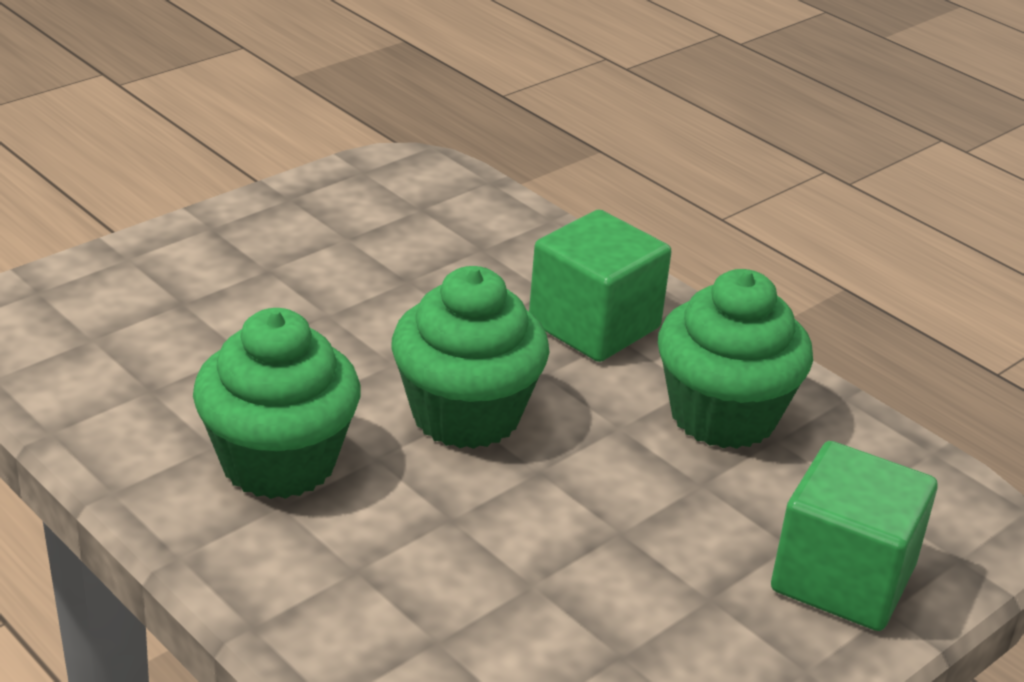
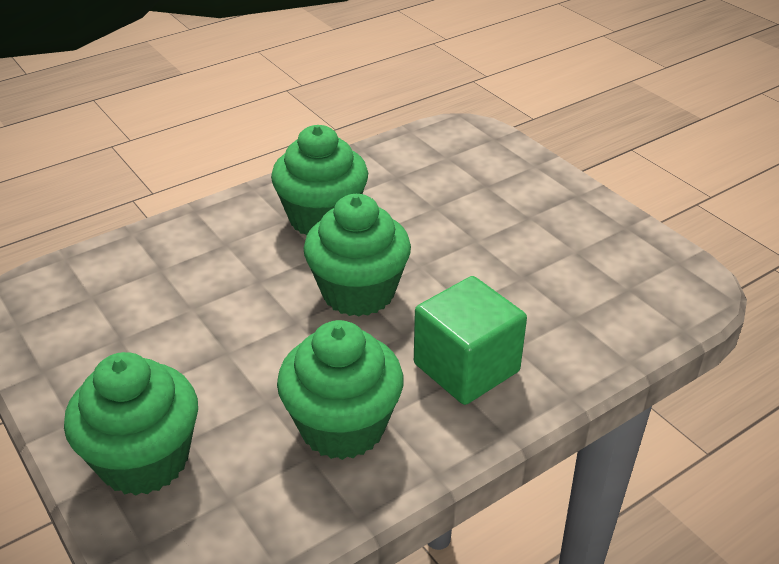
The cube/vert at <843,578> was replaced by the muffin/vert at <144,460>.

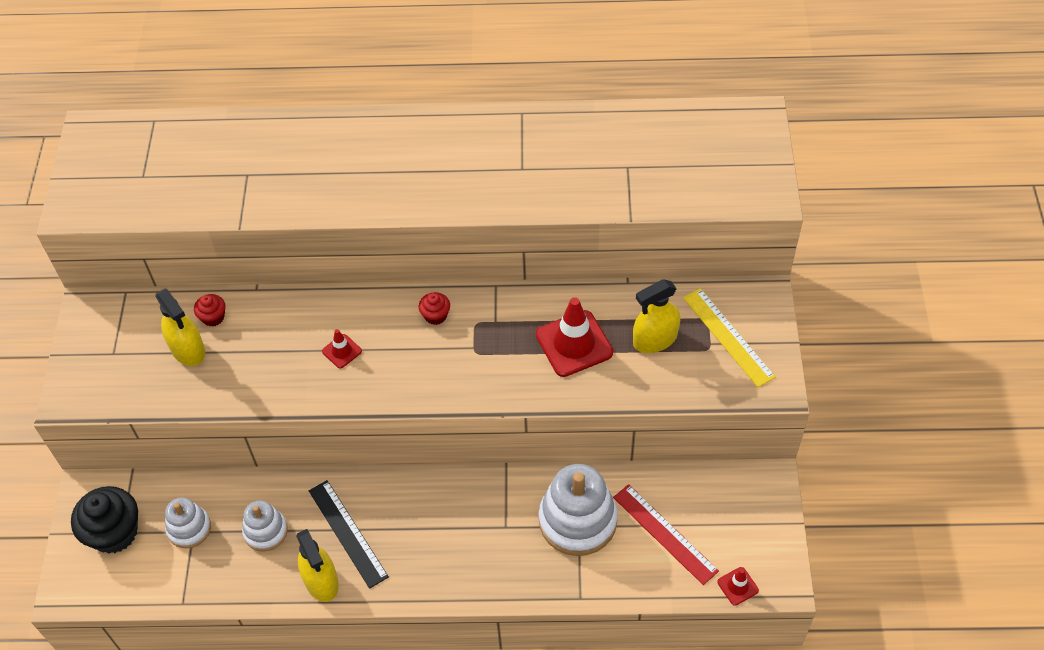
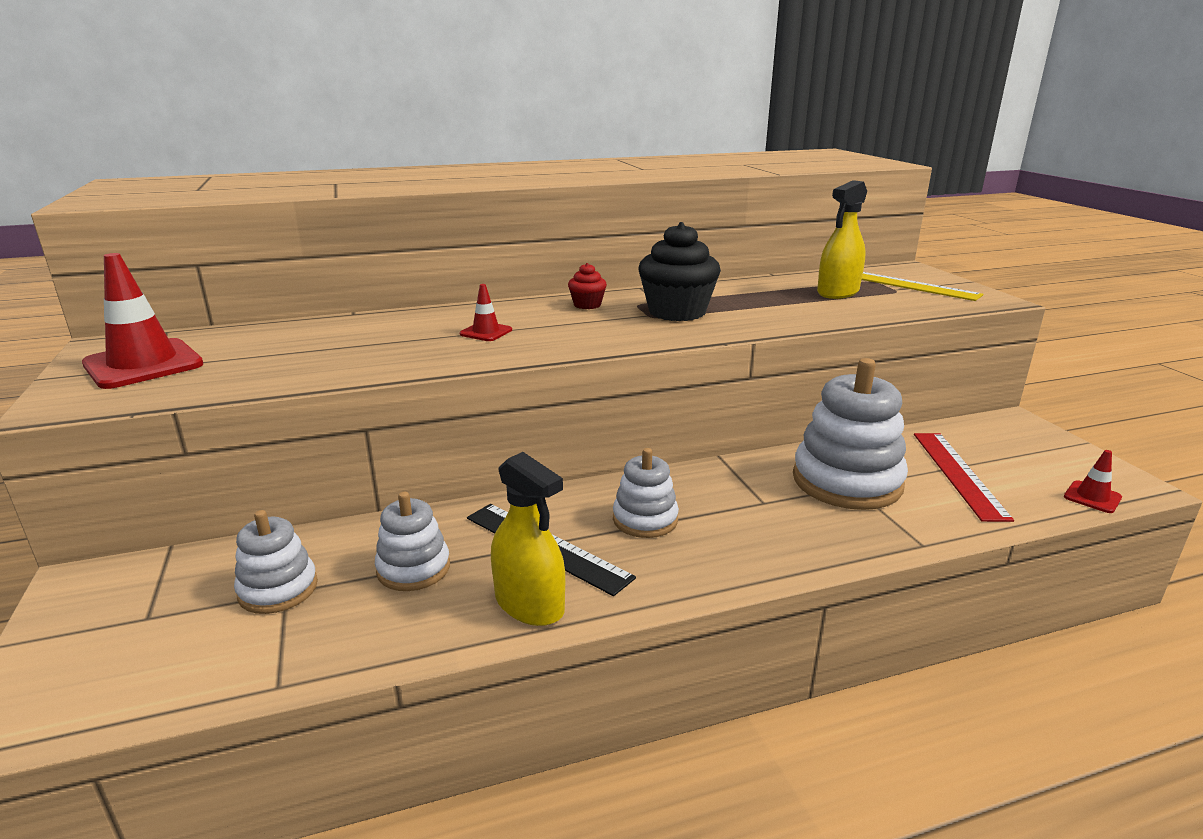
The vaporisateur/jaune at <187,349> disappeared. The muffin/rouge at <213,317> disappeared. The jouet à empiler/blanc at <645,519> appeared. The muffin/noir moved from <114,532> to <677,312>. The cône de chantier/rouge moved from <574,344> to <143,364>. The règle/rouge at <664,534> turned 60 degrees clockwise.

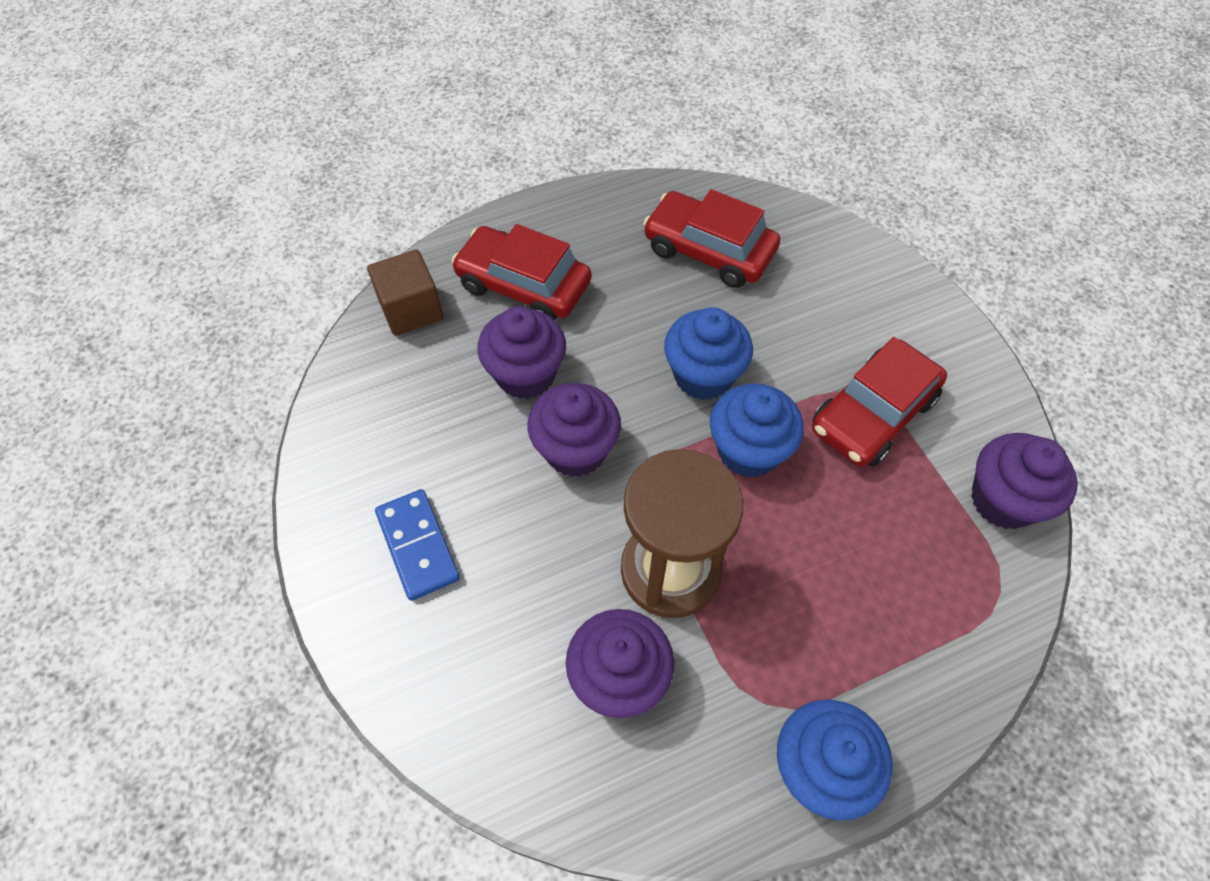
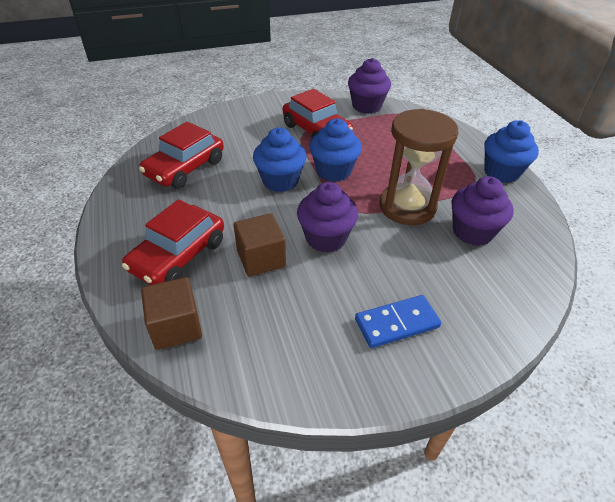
The muffin/violet at <525,375> was replaced by the cube/marron at <261,259>.

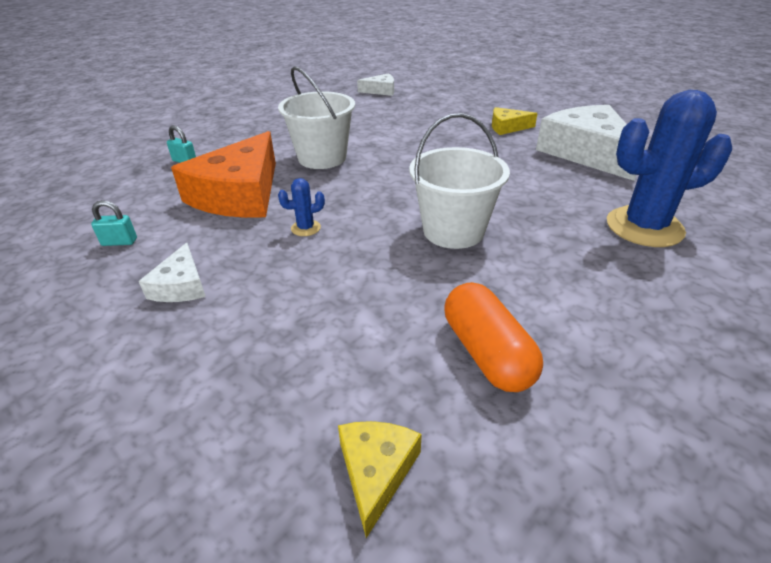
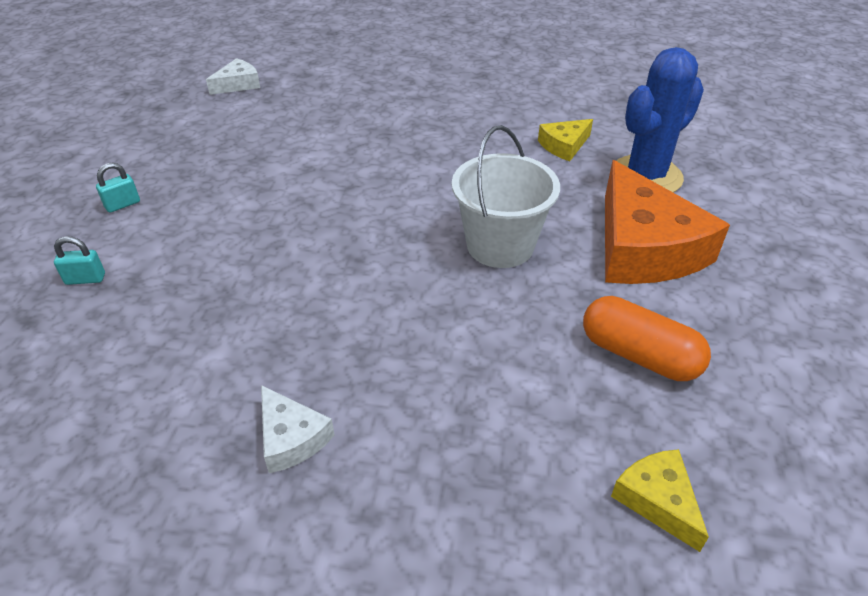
The seau/blanc at <322,158> disappeared. The cactus/bleu at <306,228> disappeared. The fromage/blanc at <586,152> disappeared. The cadenas/turquoise moved from <119,242> to <122,204>. The fromage/orange moved from <239,194> to <643,247>. The fromage/jaune moved from <507,127> to <564,146>.

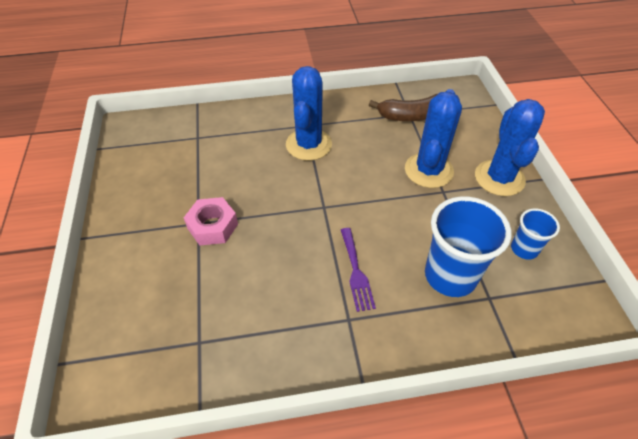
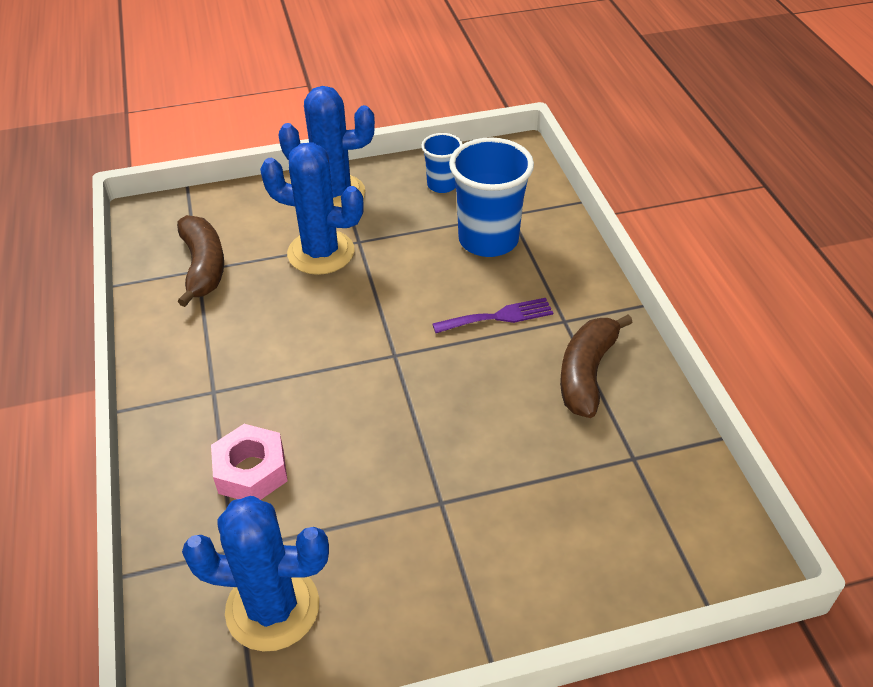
The banane/marron at <586,373> appeared. The écrou/rose moved from <213,226> to <251,471>. The cactus/bleu moved from <308,144> to <272,608>.

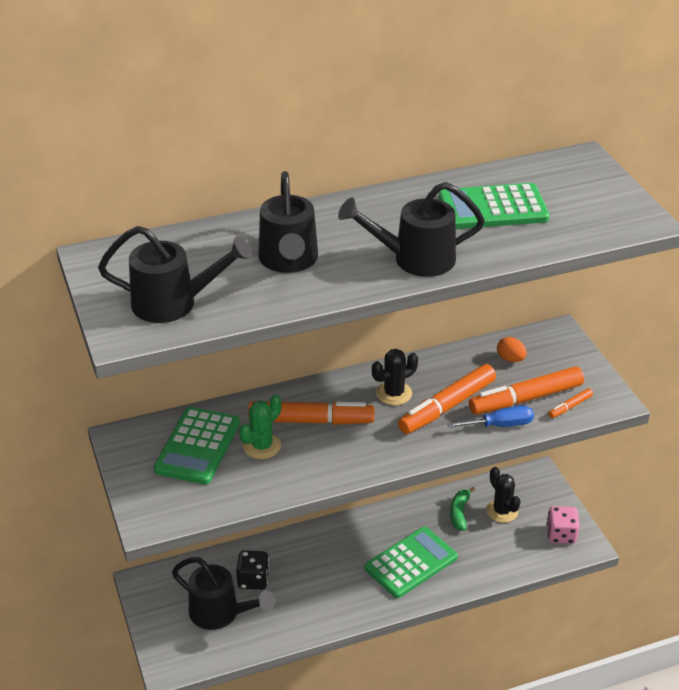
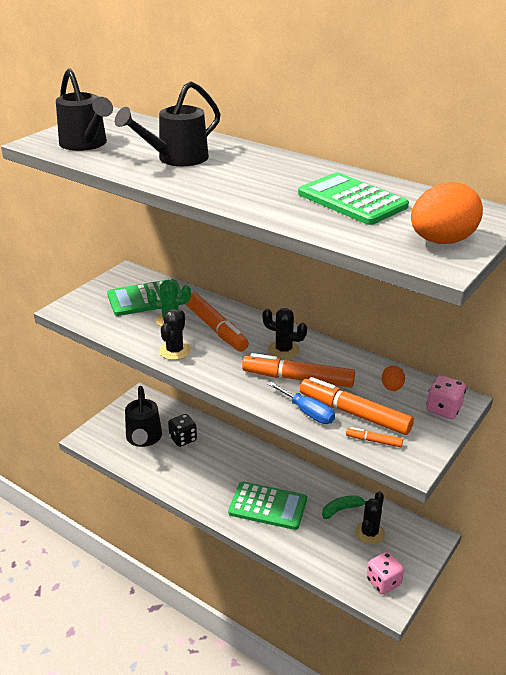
The arrosoir/noir at <415,259> disappeared. The cactus/noir at <175,351> appeared. The œuf/orange at <441,241> appeared. The dé/rose at <443,409> appeared.

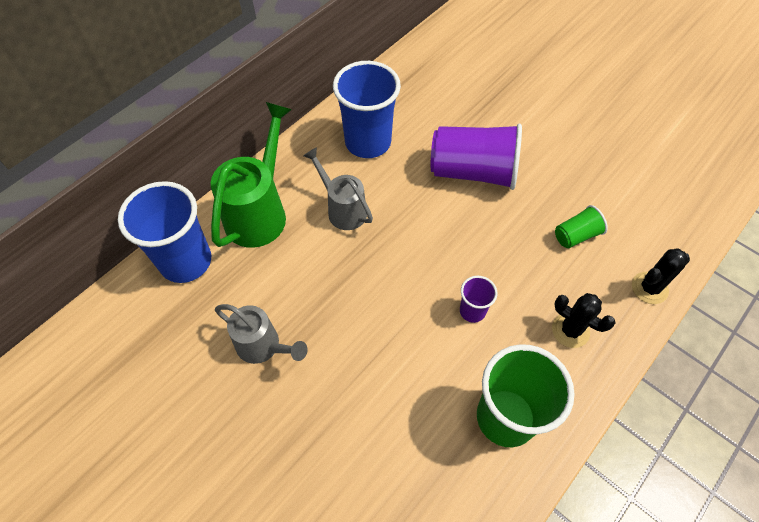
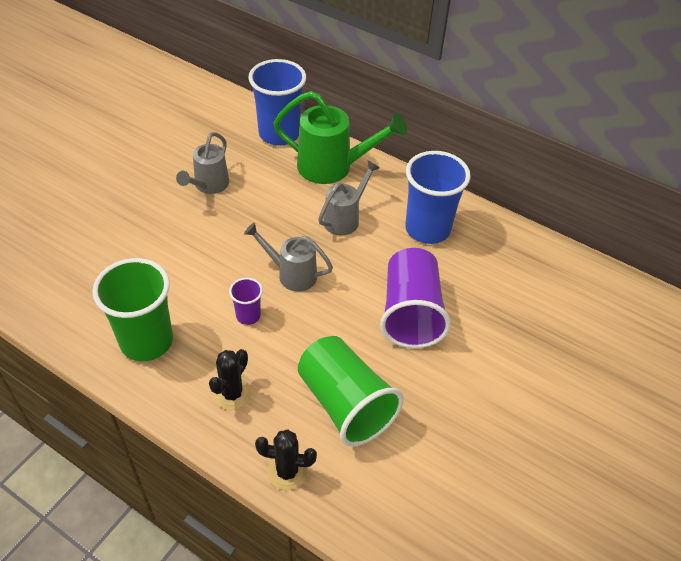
The arrosoir/gris at <292,274> appeared. The cactus/noir at <649,288> turned 45 degrees counterclockwise. The gobelet/vert at <576,235> changed to 2.07 times the size.

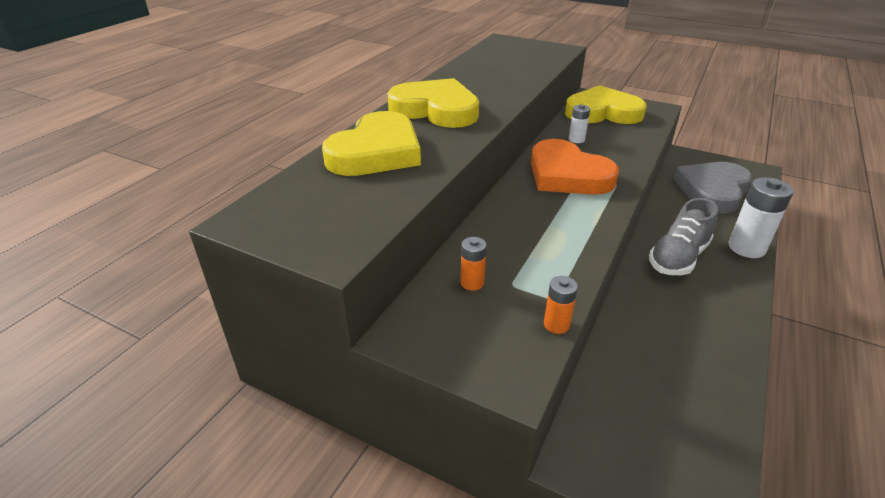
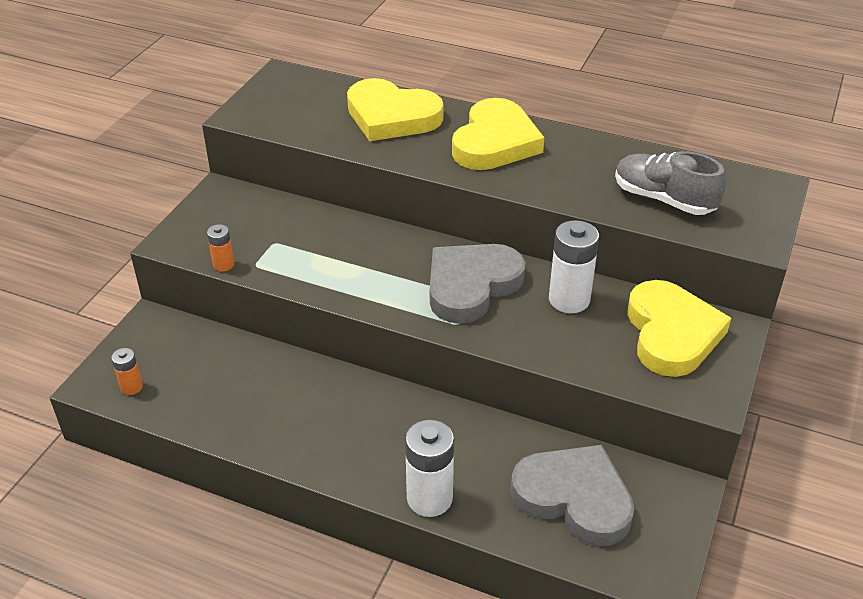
The pile/orange moved from <472,283> to <131,387>. The chaussure/gris moved from <678,258> to <663,199>. The cœur/orange at <567,175> became the cœur/gris at <471,286>. The pile/blanc at <576,139> changed to 1.88 times the size.

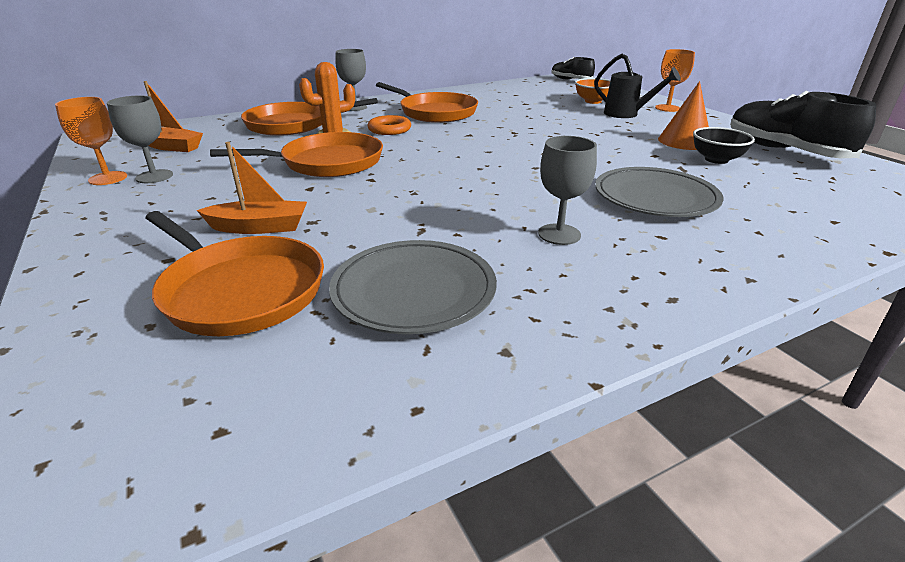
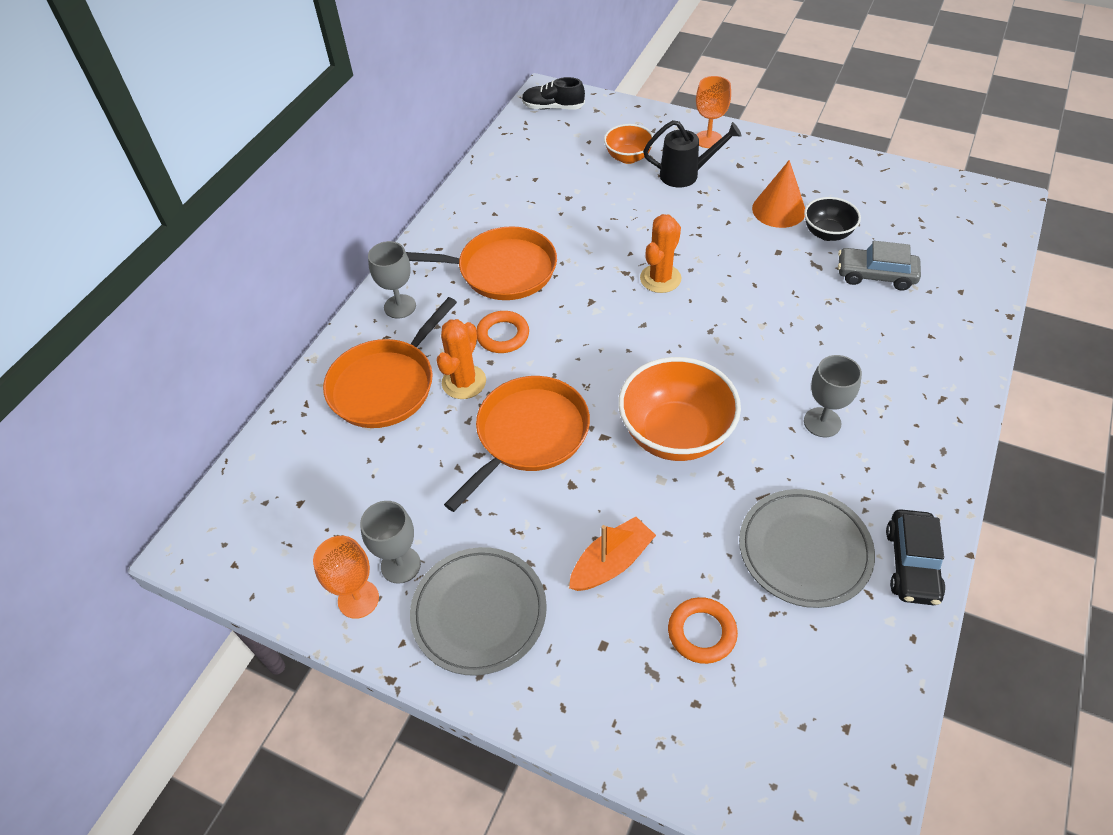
The bateau/orange at <171,147> disappeared. The chaussure/noir at <784,151> disappeared. The bol/orange at <675,434> appeared. The cactus/orange at <660,278> appeared. The voiture/gris at <875,275> appeared. The voiture/noir at <911,564> appeared. The assiette/gris moved from <655,197> to <479,612>. The poêle/orange at <240,290> was replaced by the anneau/orange at <701,633>.

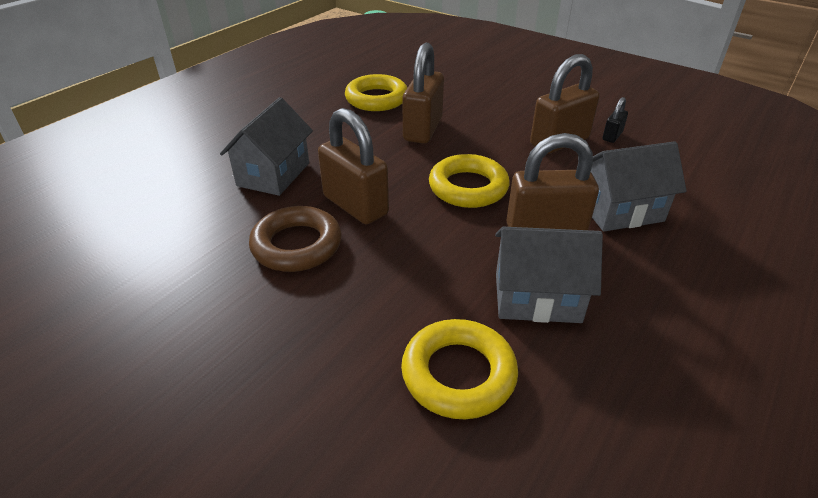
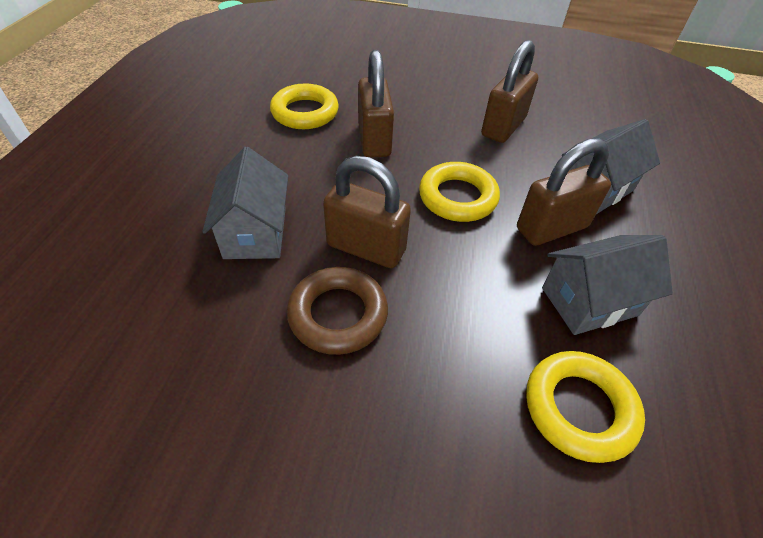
The cadenas/noir at <612,136> disappeared.

